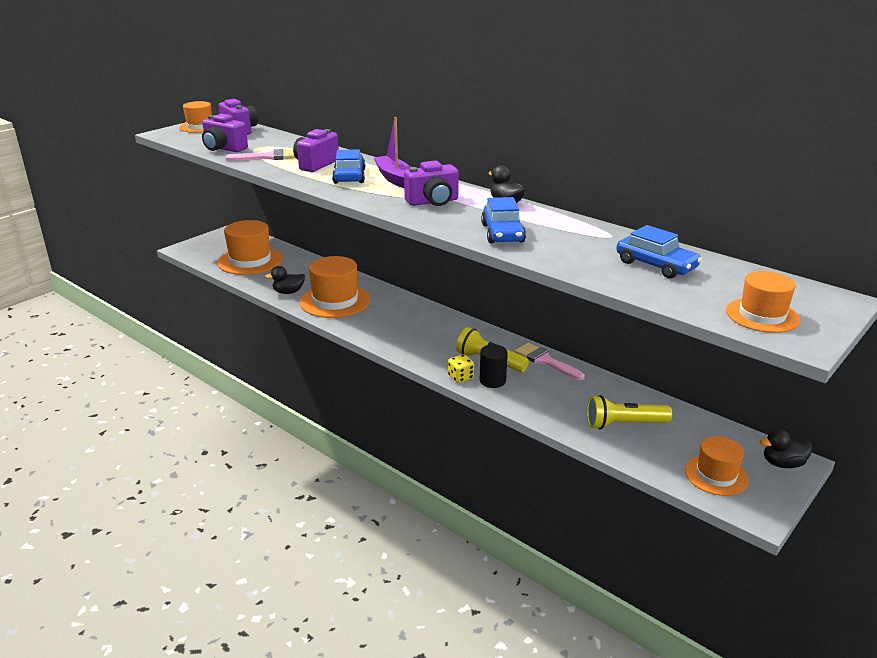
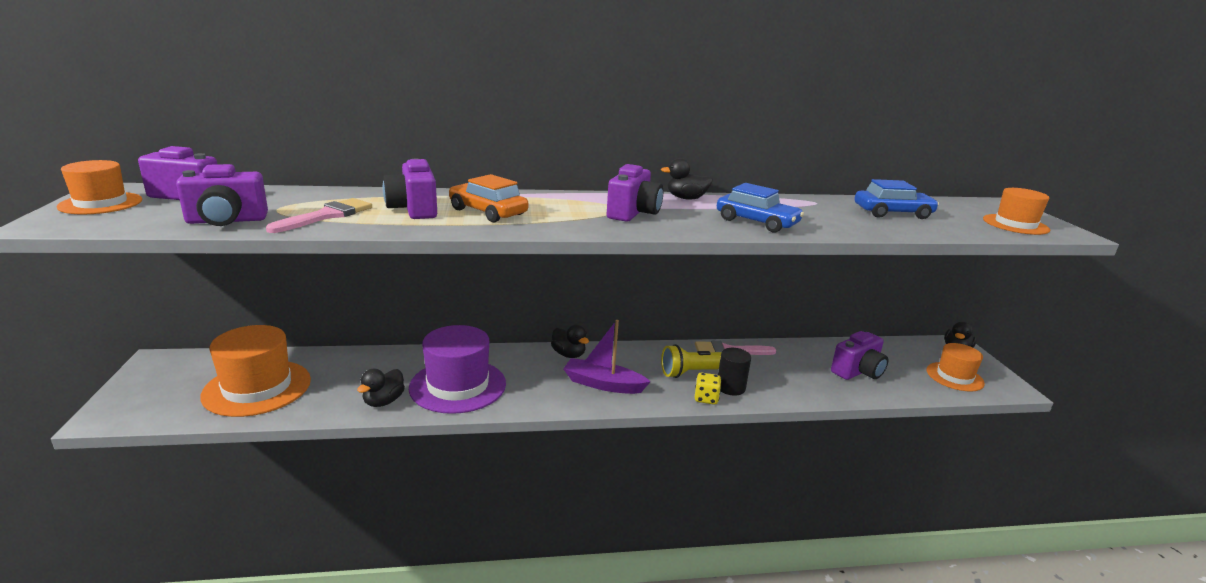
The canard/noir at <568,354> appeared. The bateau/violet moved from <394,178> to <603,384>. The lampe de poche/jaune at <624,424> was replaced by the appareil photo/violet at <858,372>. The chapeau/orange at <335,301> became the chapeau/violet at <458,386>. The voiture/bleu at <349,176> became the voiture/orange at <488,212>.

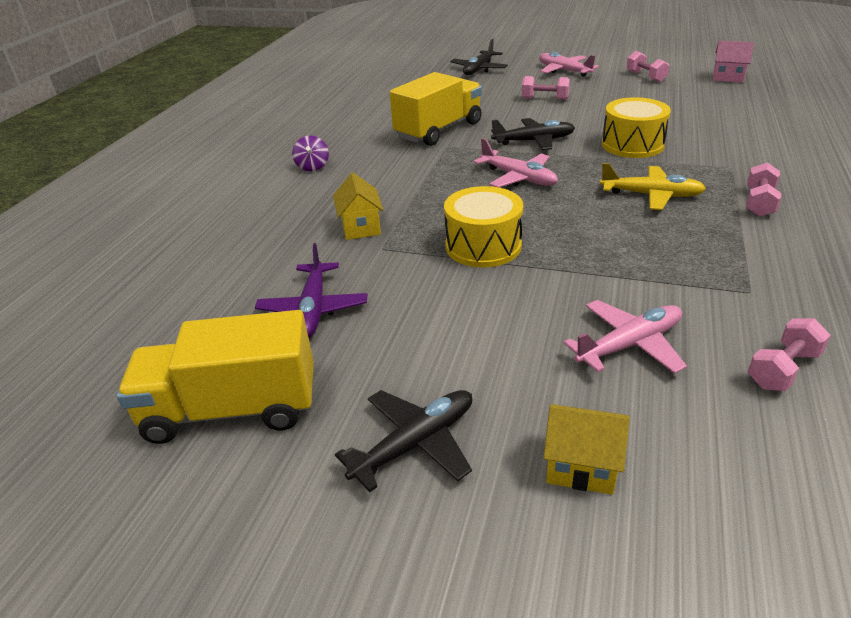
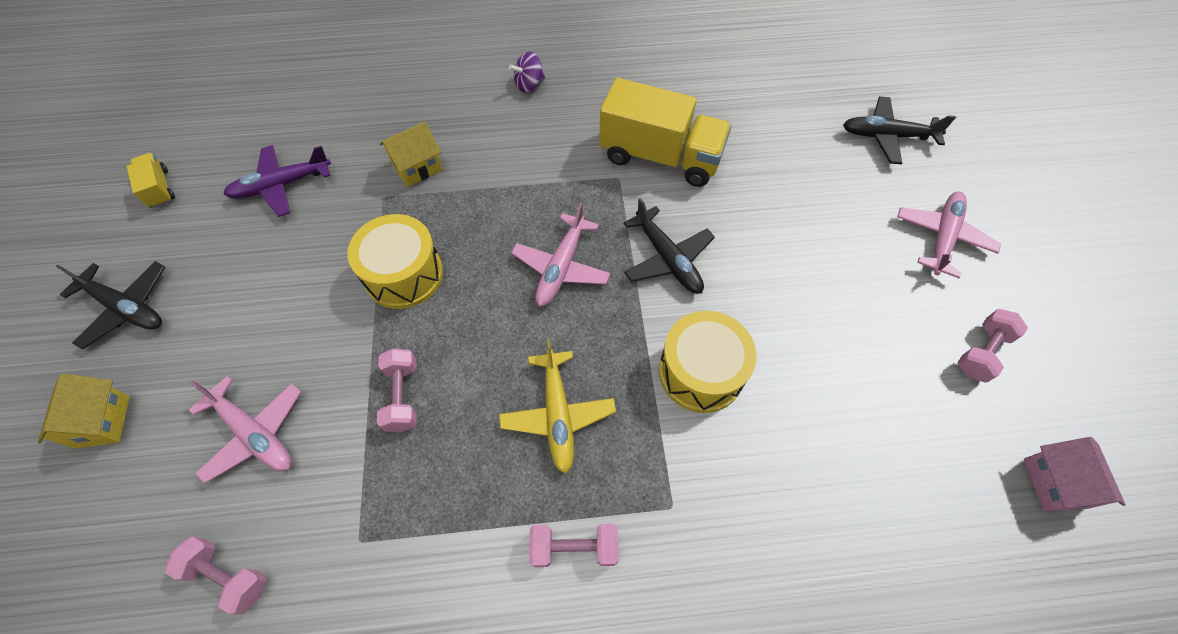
The haltère/rose moved from <544,99> to <402,396>. The camion/jaune at <232,409> changed to 0.46 times the size.

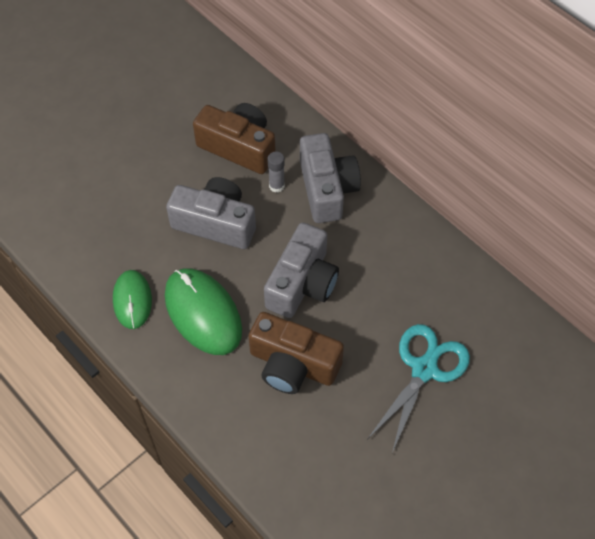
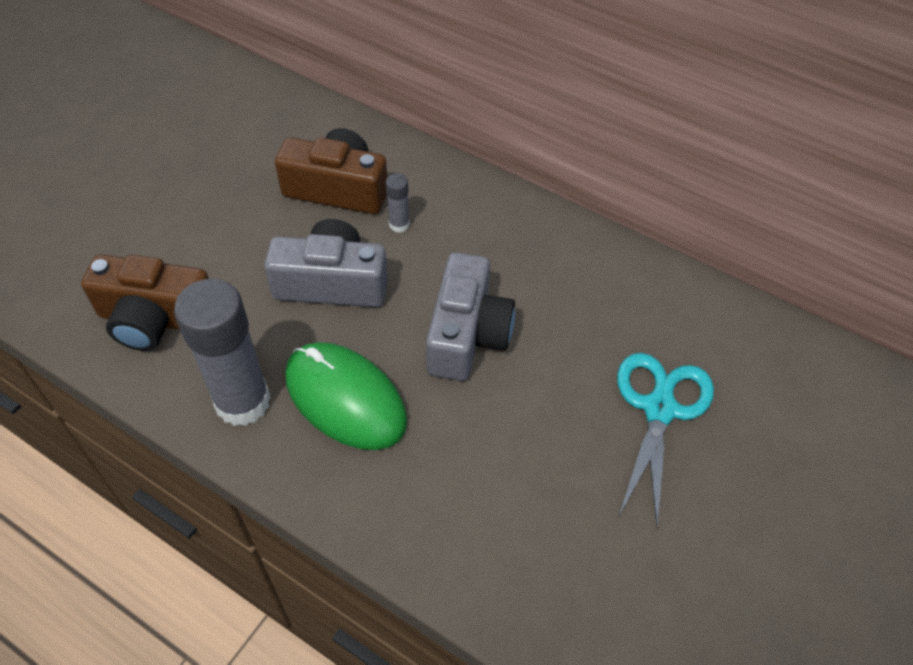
The appareil photo/gris at <327,189> disappeared. The appareil photo/marron moved from <293,364> to <155,318>. The souris/vert at <132,300> was replaced by the bâton de colle/gris at <243,402>.

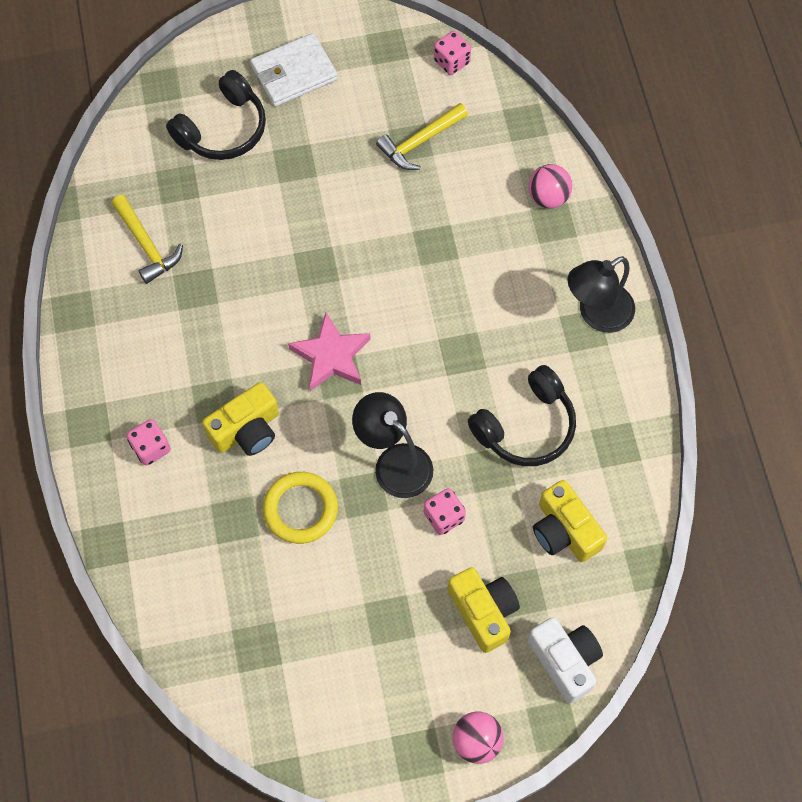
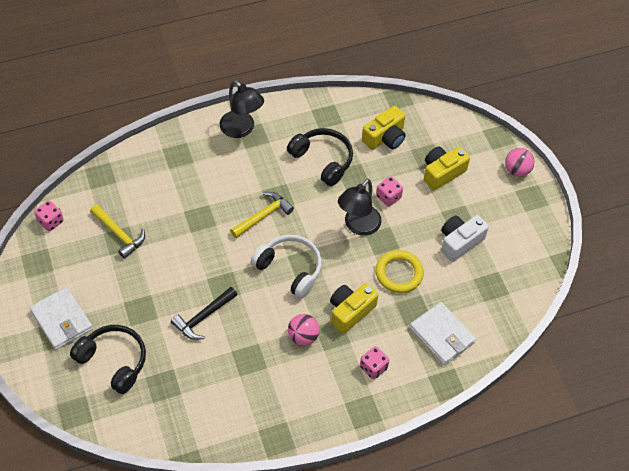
The marteau/noir at <203,317> appeared. The portefeuille/blanc at <442,335> appeared. The marteau/jaune moved from <146,245> to <263,216>. The balle/rose moved from <548,197> to <303,336>. The appareil photo/blanc moved from <565,660> to <459,242>. The étoile/rose at <331,356> was replaced by the casque audio/blanc at <290,269>. The appareil photo/jaune at <246,430> turned 90 degrees counterclockwise.

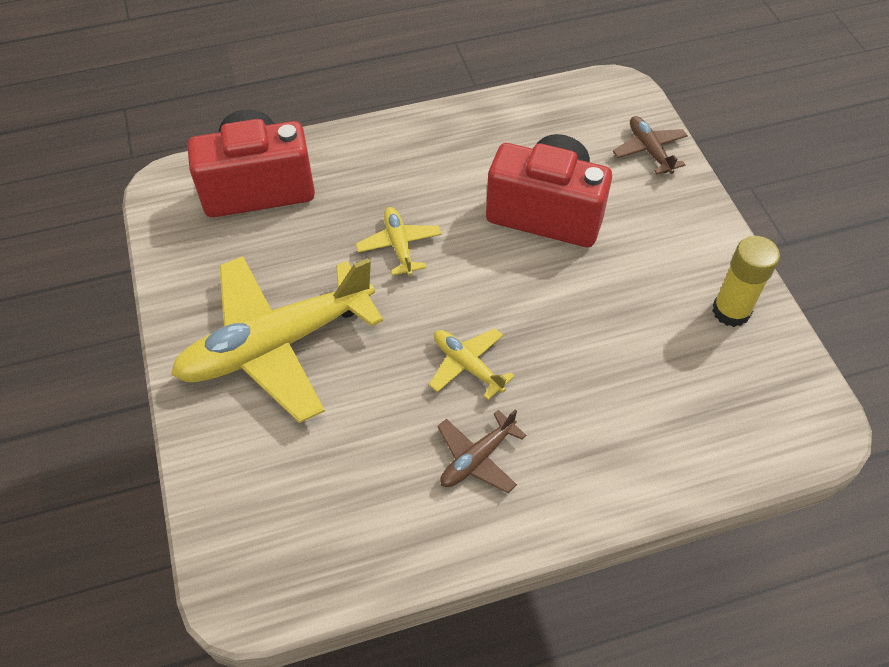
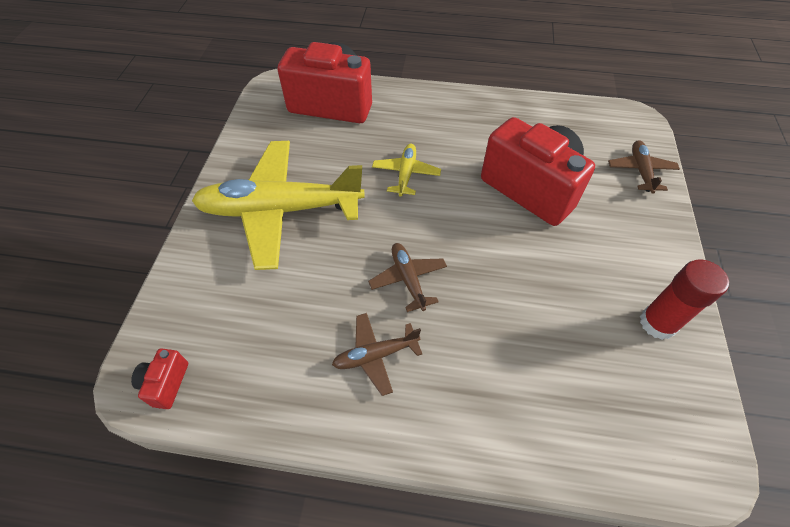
The appareil photo/rouge at <166,383> appeared. The avion/jaune at <467,365> became the avion/marron at <408,279>. The bâton de colle/jaune at <731,311> became the bâton de colle/rouge at <657,323>.

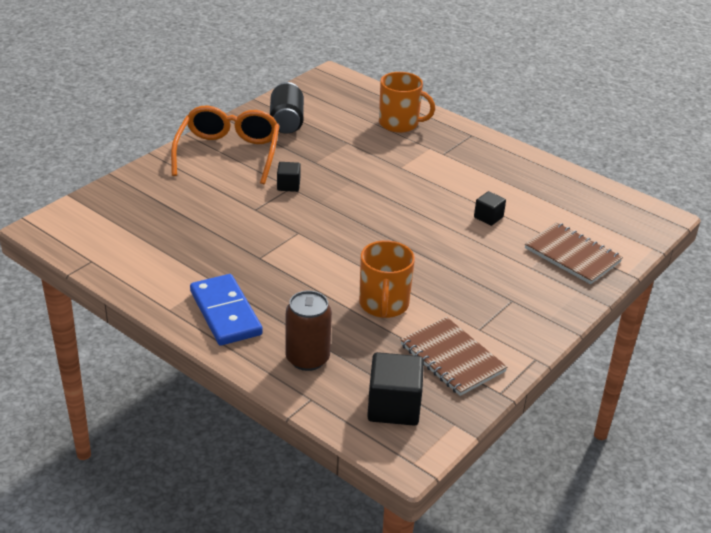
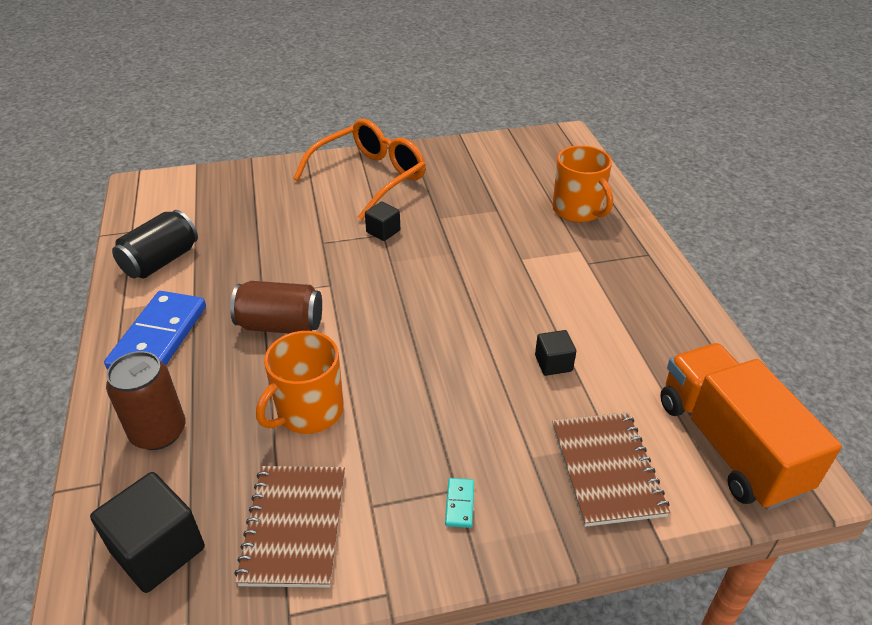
The canette/marron at <281,325> appeared. The domino/turquoise at <460,504> appeared. The camion/orange at <728,445> appeared. The canette/noir moved from <286,122> to <161,261>.

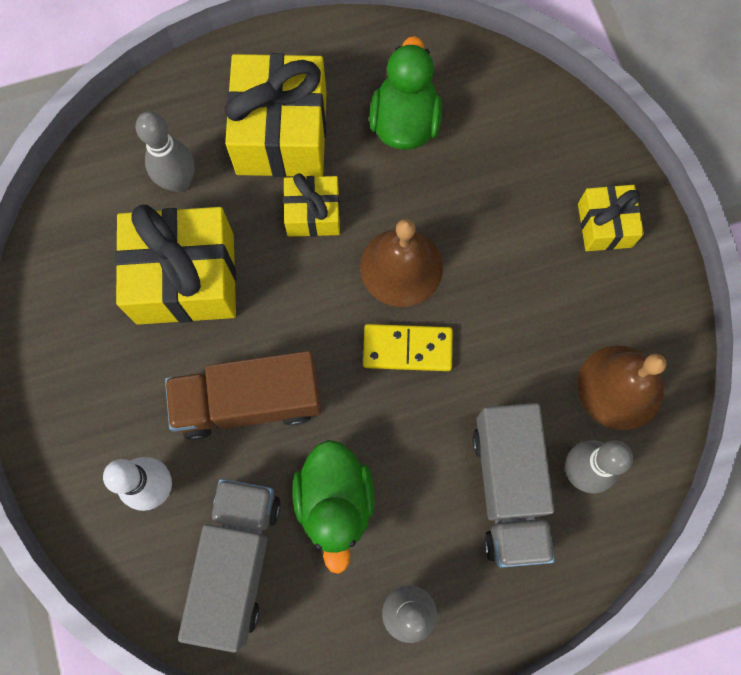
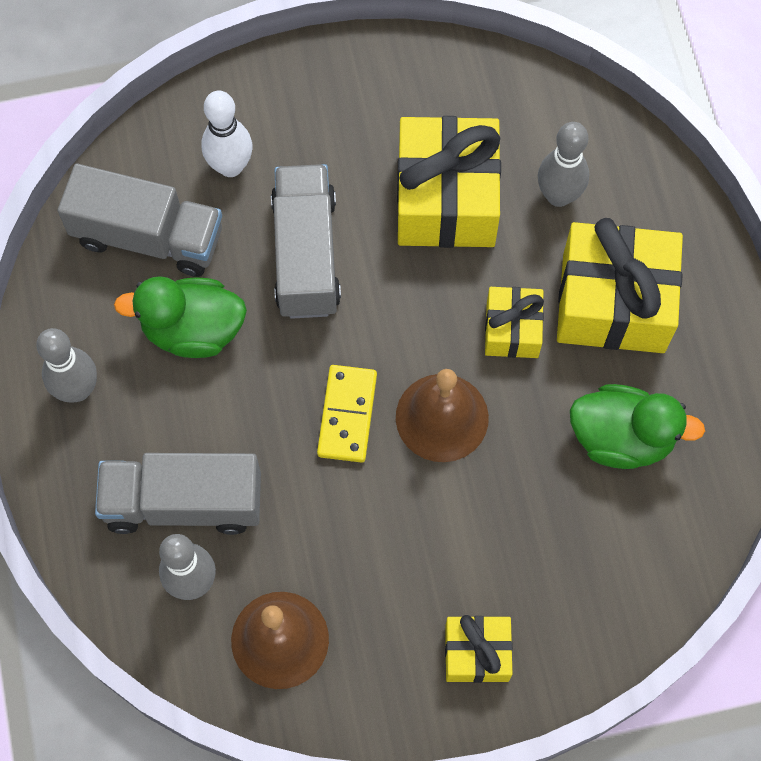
The camion/marron at <249,402> became the camion/gris at <306,254>.

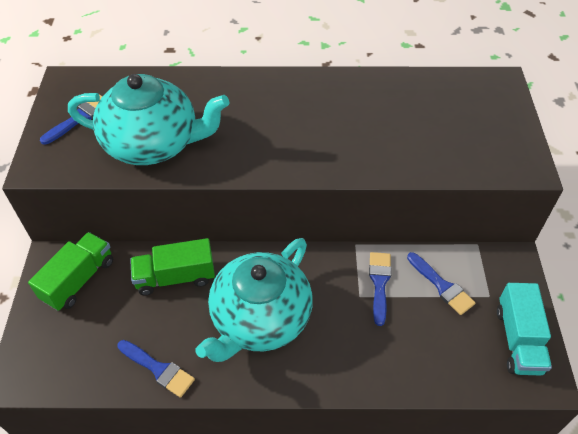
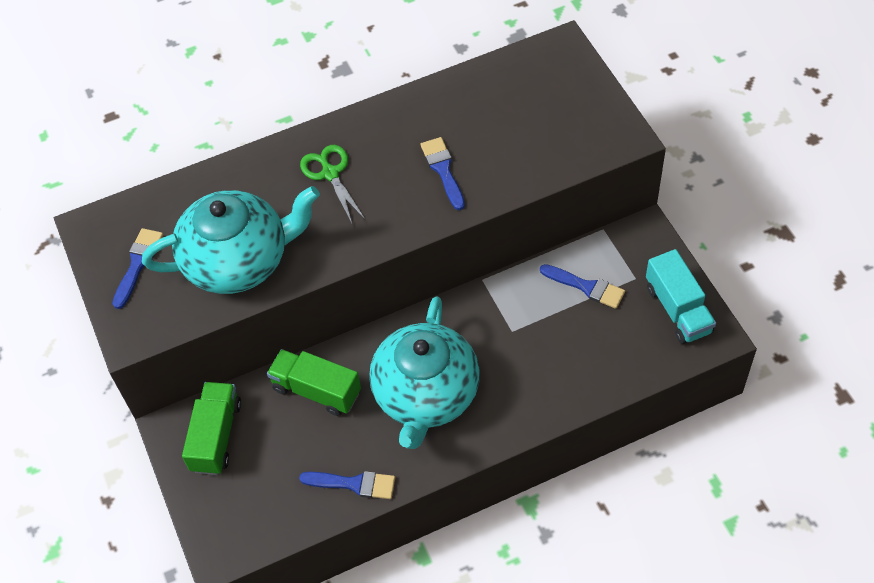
The ciseaux/vert at <330,174> appeared. The pinceau/bleu moved from <379,283> to <443,170>. The camion/vert at <175,277> turned 60 degrees clockwise.

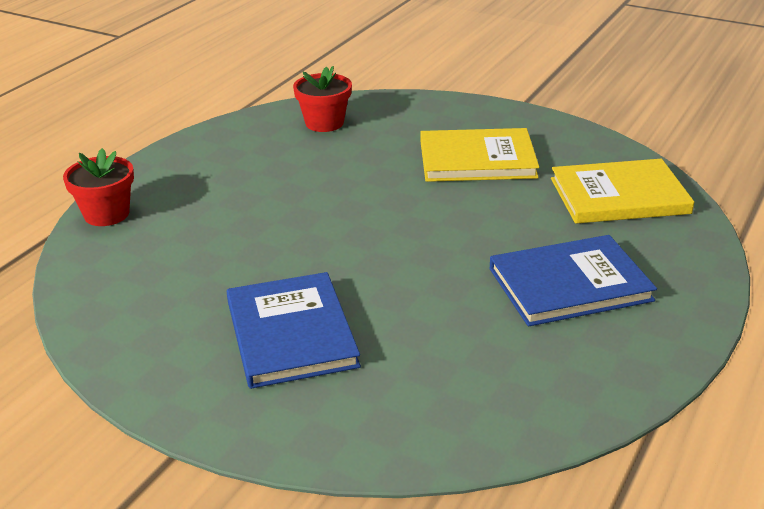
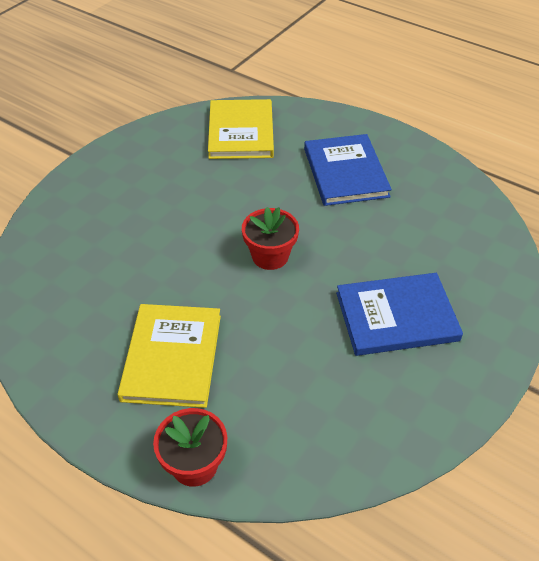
The pot de fleurs/rouge moved from <324,123> to <270,256>. The livre/jaune moved from <477,159> to <172,357>.

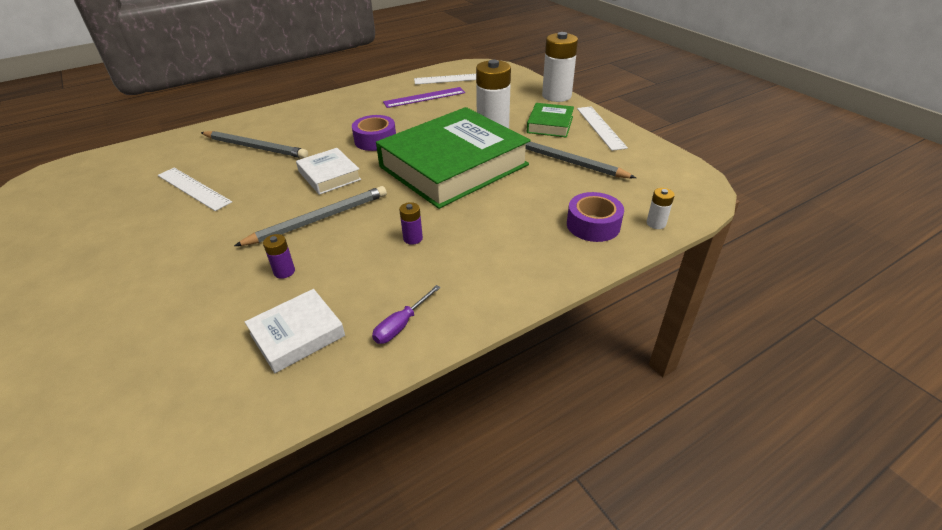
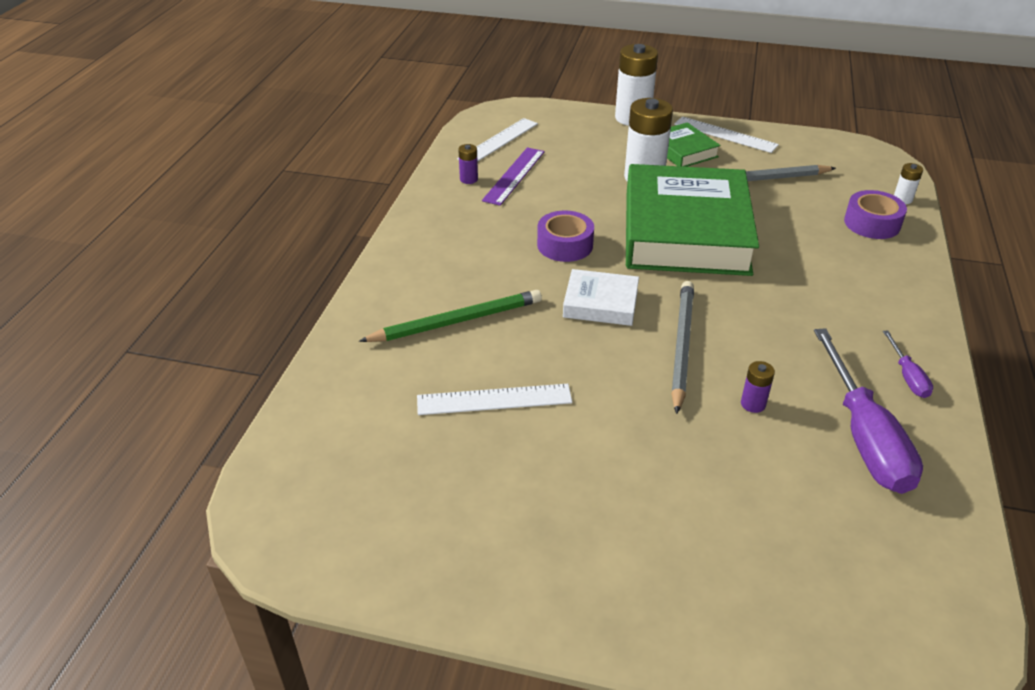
The pile/violet moved from <413,238> to <469,179>. The livre/blanc at <297,335> was replaced by the tournevis/violet at <864,436>. The crayon/gris at <255,147> became the crayon/vert at <456,321>.

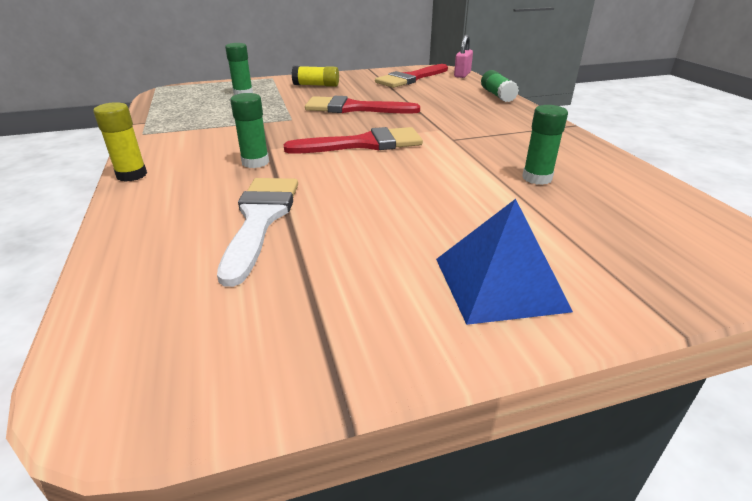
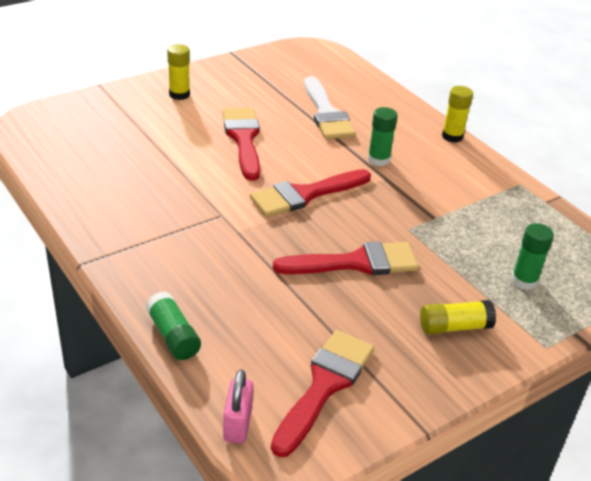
The bâton de colle/vert at <537,178> disappeared. The pinceau/rouge at <243,139> appeared. The pyramide/bleu at <499,283> was replaced by the bâton de colle/jaune at <179,94>.

